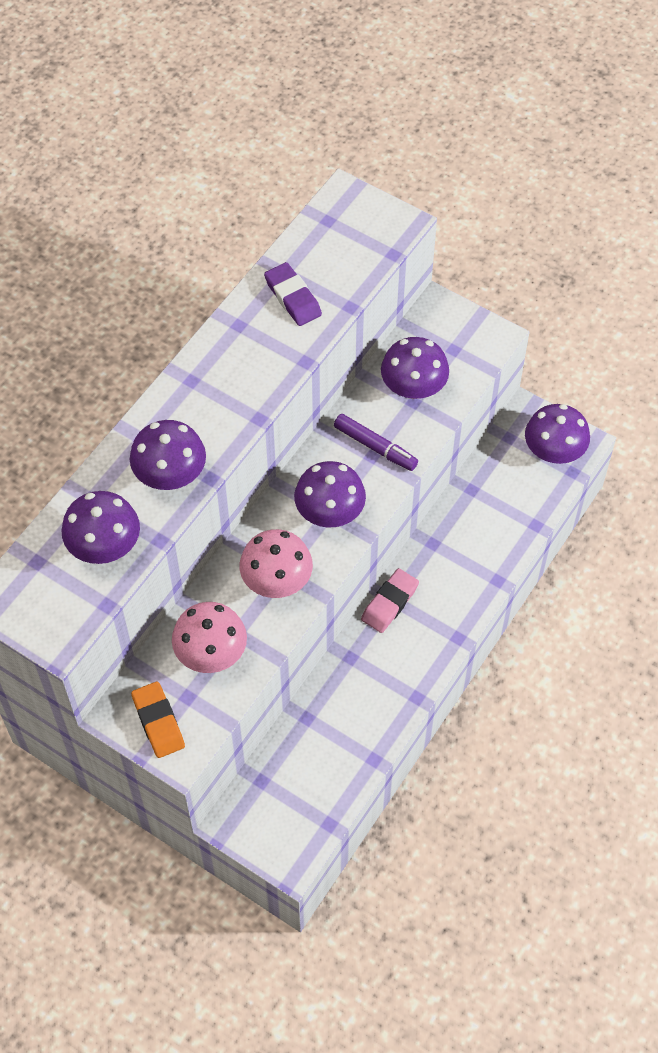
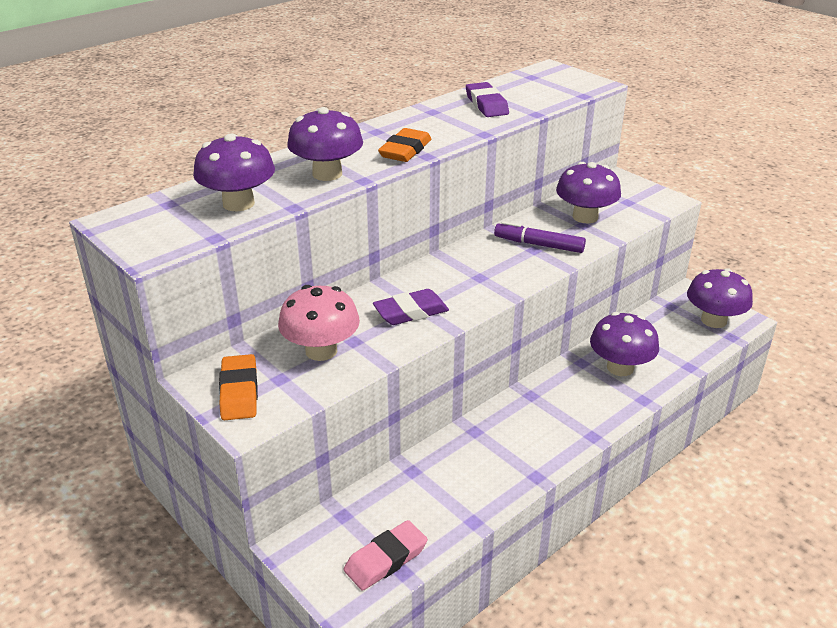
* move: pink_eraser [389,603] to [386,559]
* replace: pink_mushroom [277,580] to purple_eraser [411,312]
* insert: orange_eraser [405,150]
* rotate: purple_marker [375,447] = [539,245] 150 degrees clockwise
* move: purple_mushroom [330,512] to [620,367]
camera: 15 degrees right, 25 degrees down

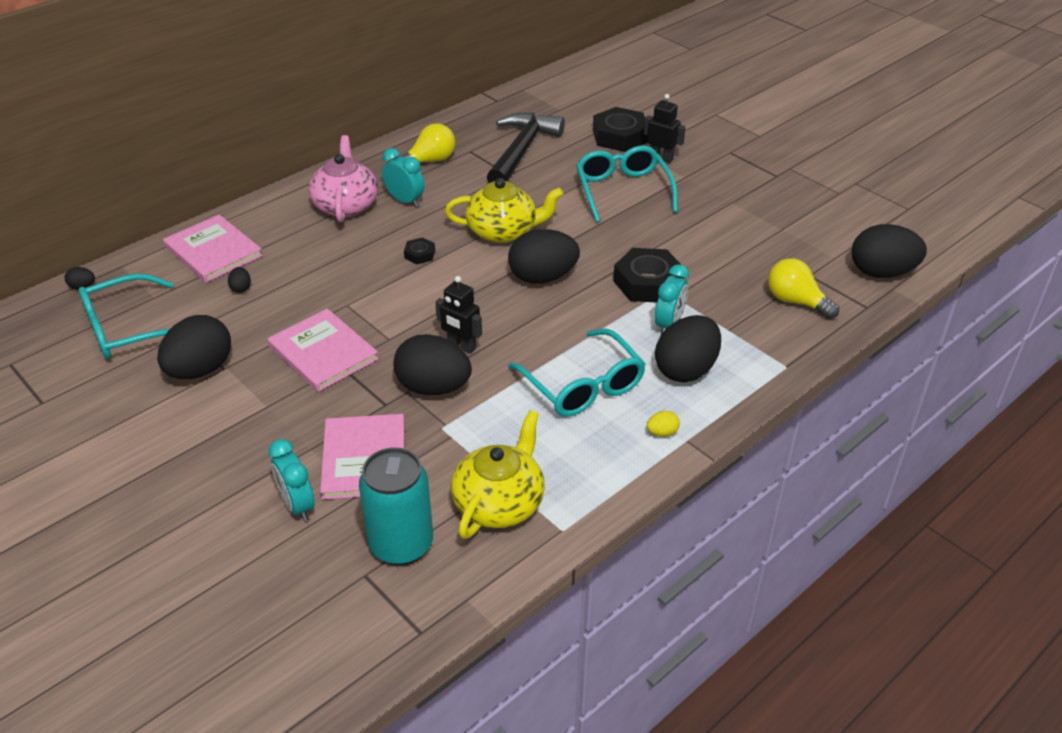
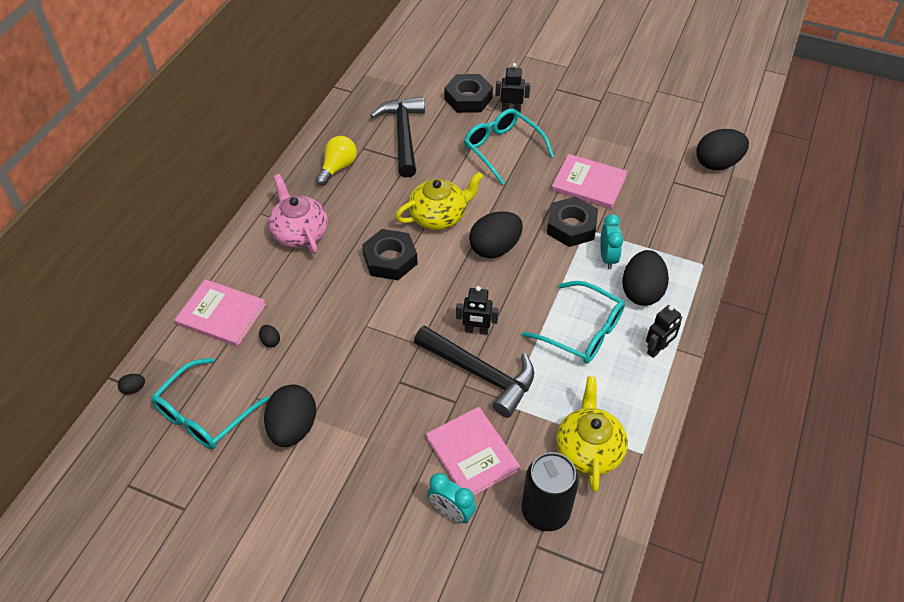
* resize: black_nut [420,254] = [390,259] x2.08
* replace: black_egg [433,387] to black_hammer [480,374]
* recolor: turquoise_can [401,545] to black_can [545,511]
* move: pink_book [323,352] to [588,183]
* replace: yellow_egg [662,433] to black_robot [657,349]
* delete: turquoise_clock [405,201]
* delete: yellow_light_bulb [796,301]
camera: 25 degrees left, 10 degrees up

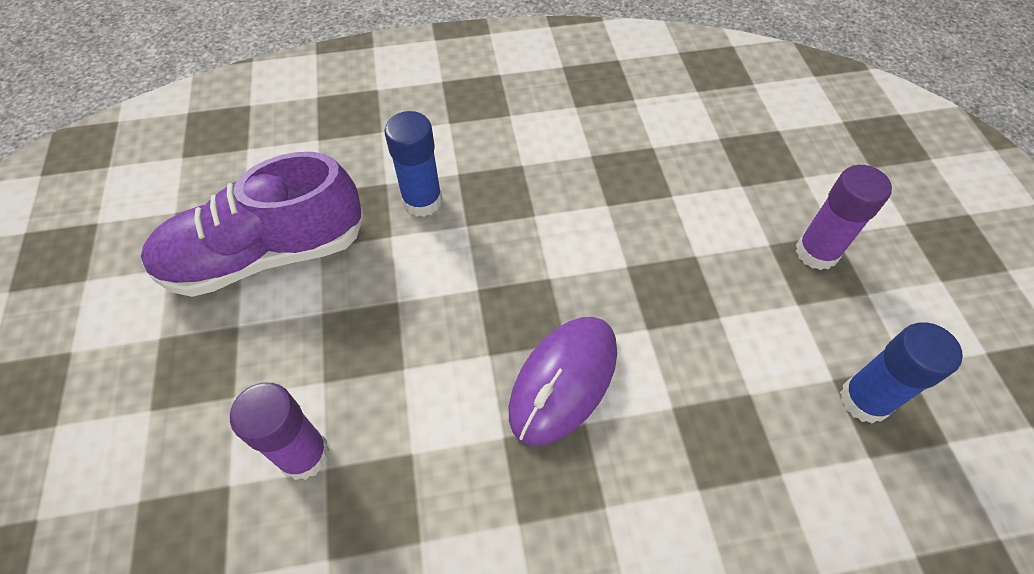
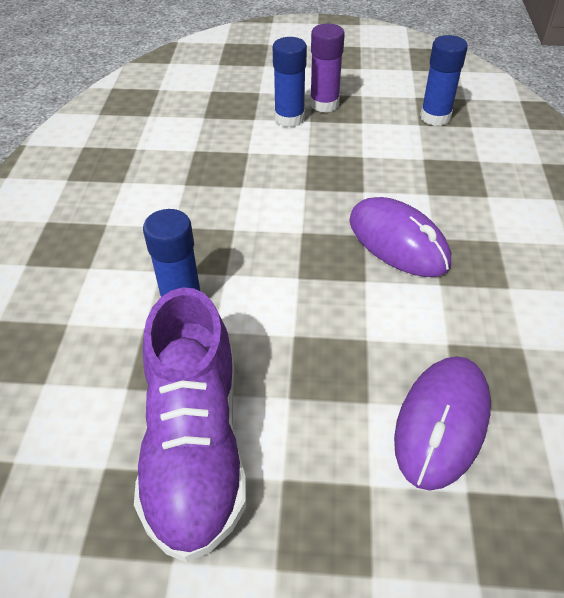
* insert: blue_glue_stick [289,118]
* replace: purple_glue_stick [304,455] to purple_mouse [442,423]
camera: 75 degrees left, 10 degrees down

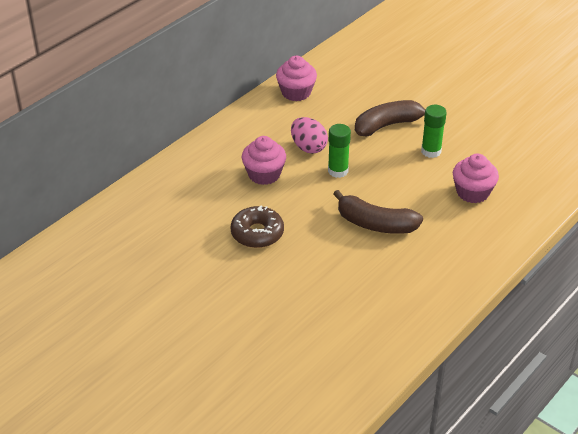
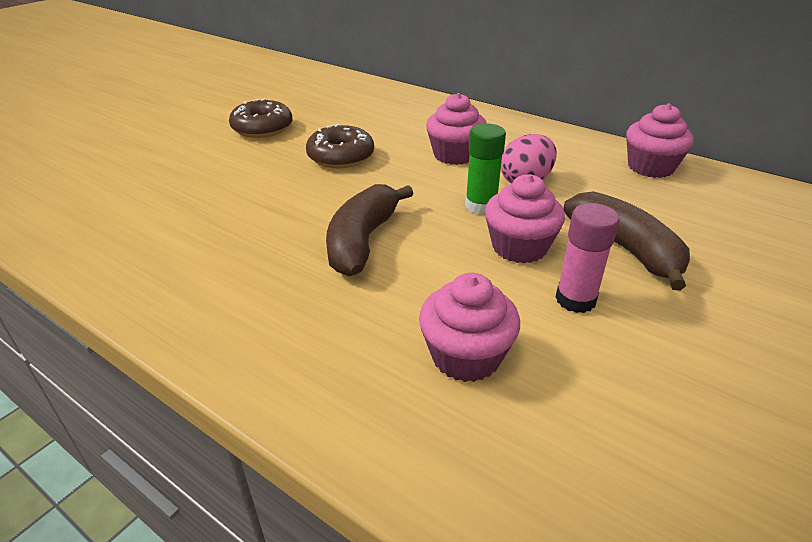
* insert: brown_donut [262,128]
* insert: pink_cupcake [519,247]
* recolor: green_glue_stick [431,151] to pink_glue_stick [575,299]
camera: 85 degrees right, 5 degrees down

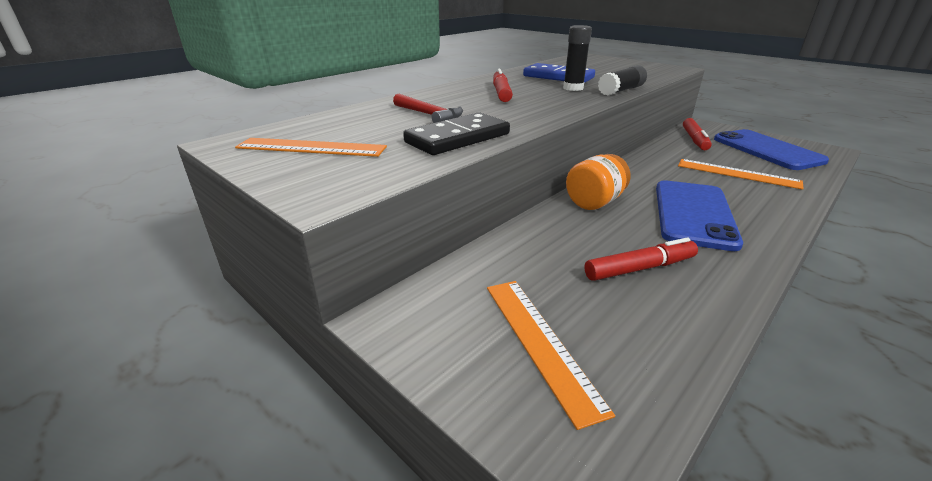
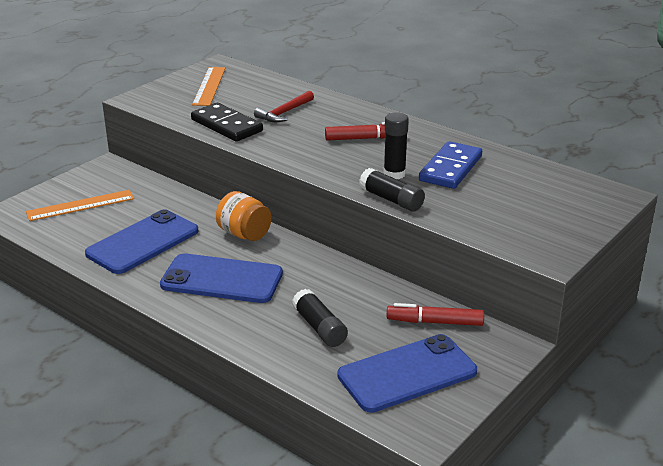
* replace: red_marker [640,268] to blue_phone [143,242]
* replace: orange_ruler [737,173] to black_glue_stick [319,327]
camera: 85 degrees right, 0 degrees up

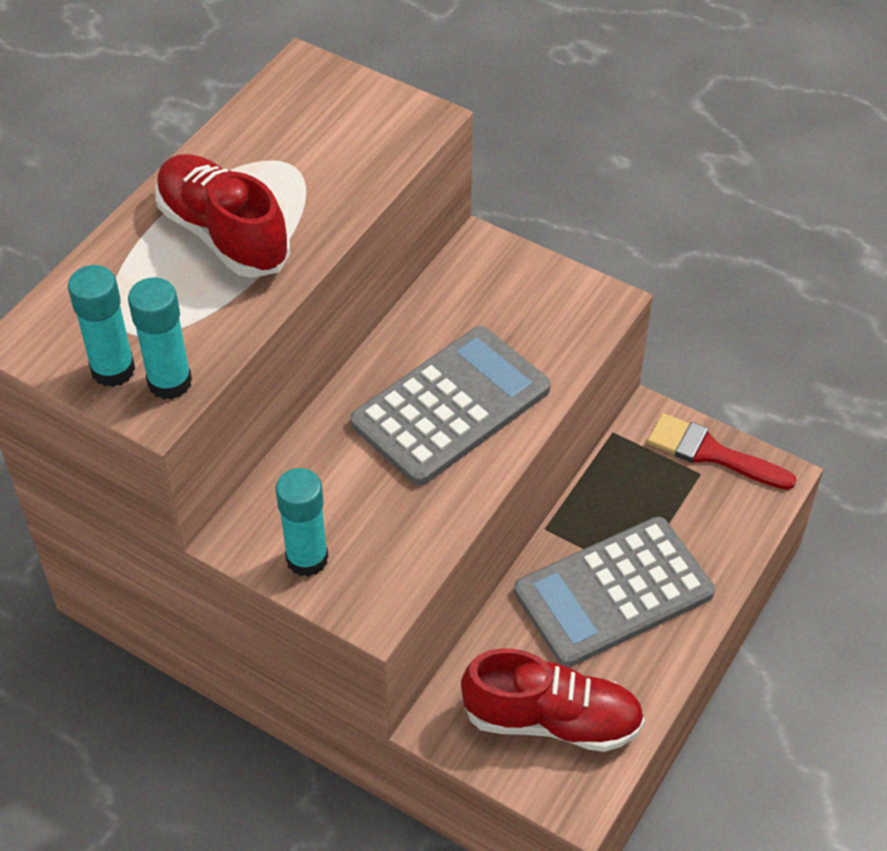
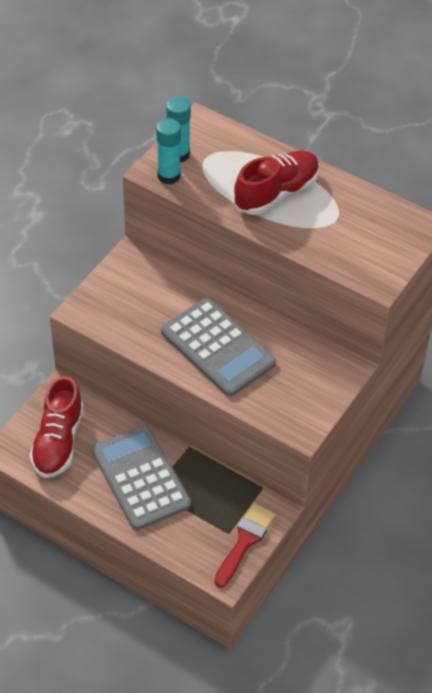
* delete: turquoise_glue_stick [307,559]
camera: 90 degrees right, 0 degrees up

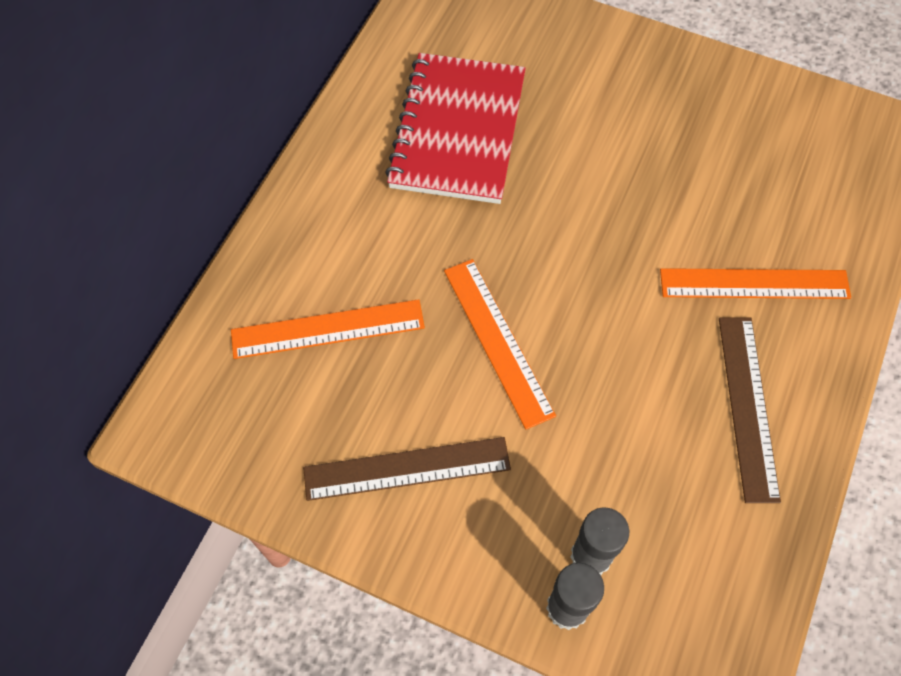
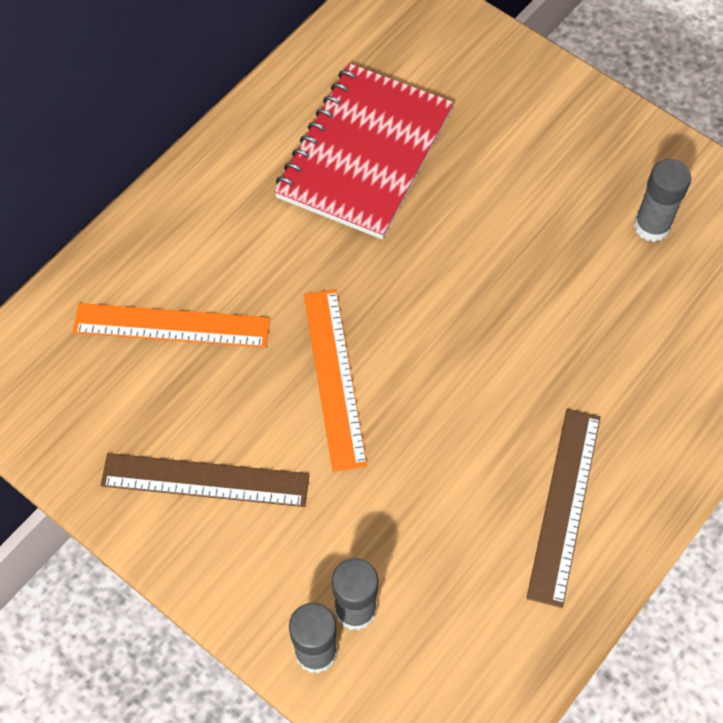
* insert: grey_glue_stick [652,226]
* delete: orange_ruler [754,283]
camera: 15 degrees right, 0 degrees up

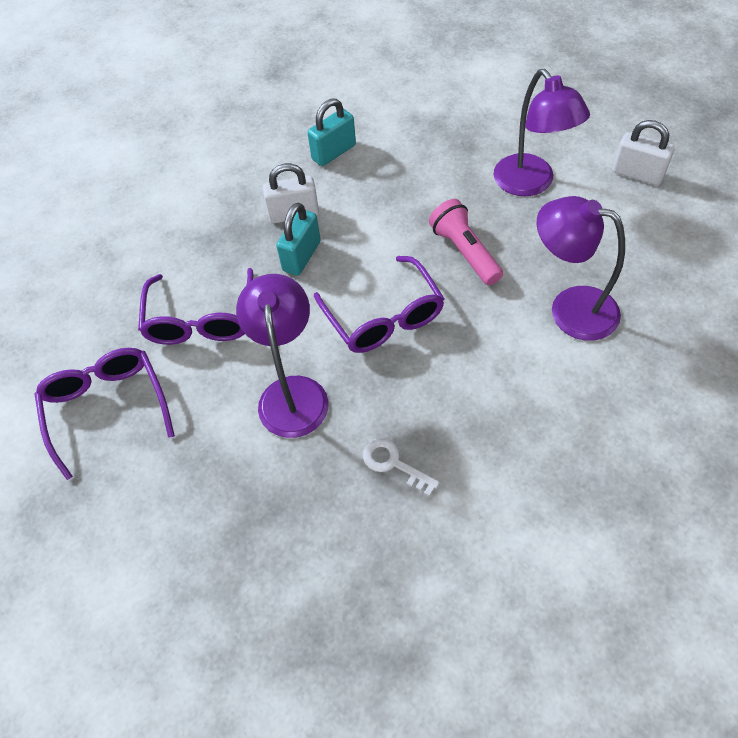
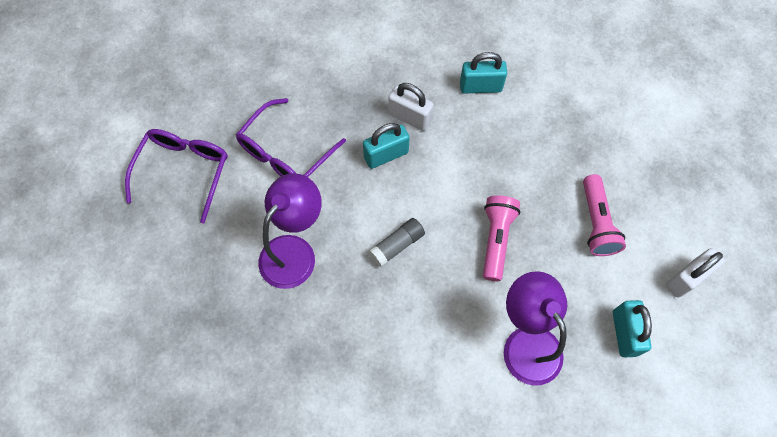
* replace: purple_glasses [384,317] to grey_glue_stick [397,245]
* replace: purple_lamp [530,184] to pink_flashlight [596,222]
* insert: turquoise_padlock [624,333]
* rotate: white_padlock [637,174] = [686,278] 75 degrees clockwise
* delete: white_key [393,464]
camera: 35 degrees right, 10 degrees up

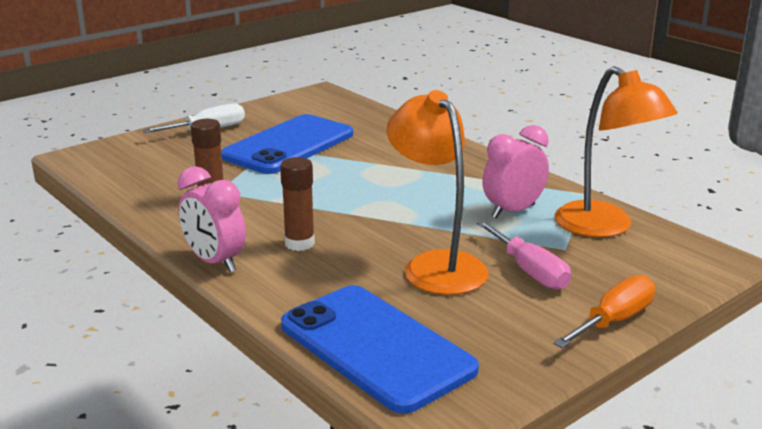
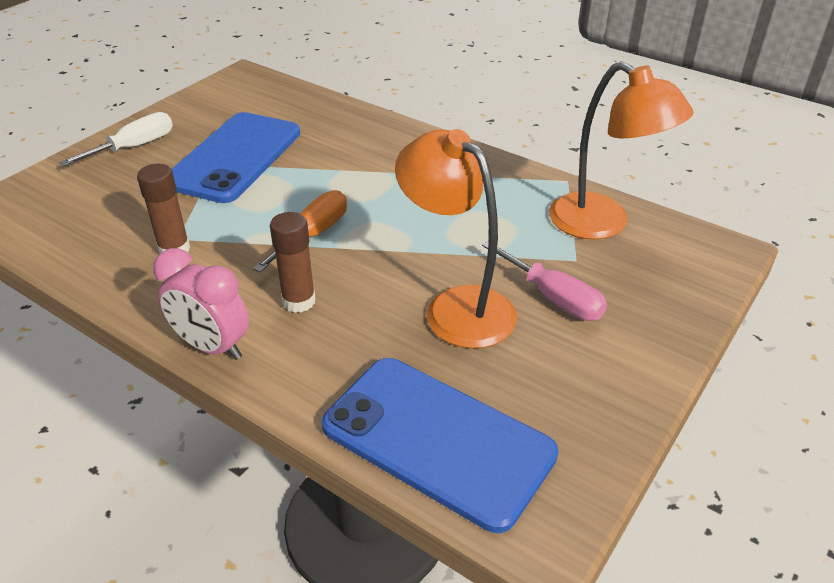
* move: orange_screwdriver [614,321] to [313,235]
* delete: pink_clock [513,211]
camera: 15 degrees left, 15 degrees up

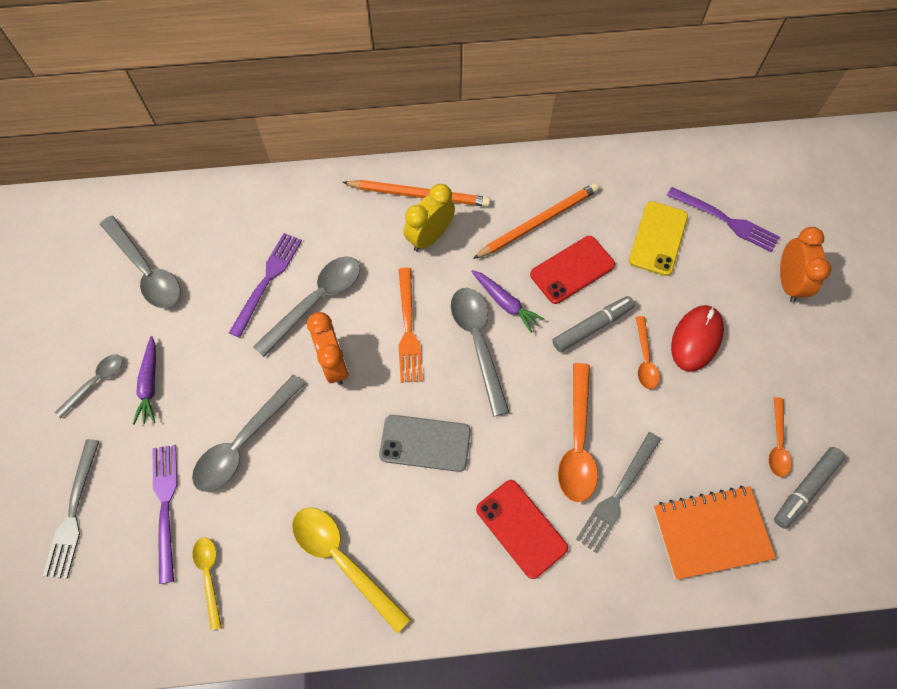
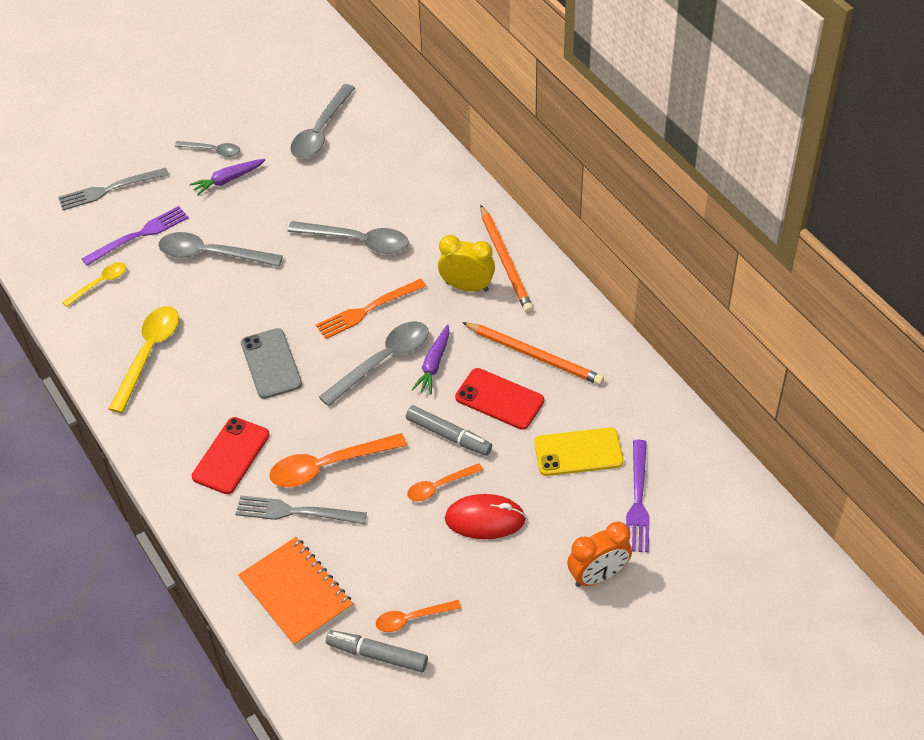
* delete: purple_fork [267,280]
* delete: orange_clock [334,364]
camera: 65 degrees right, 15 degrees down

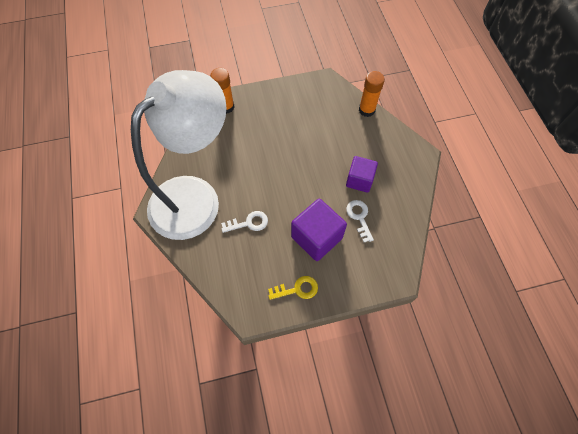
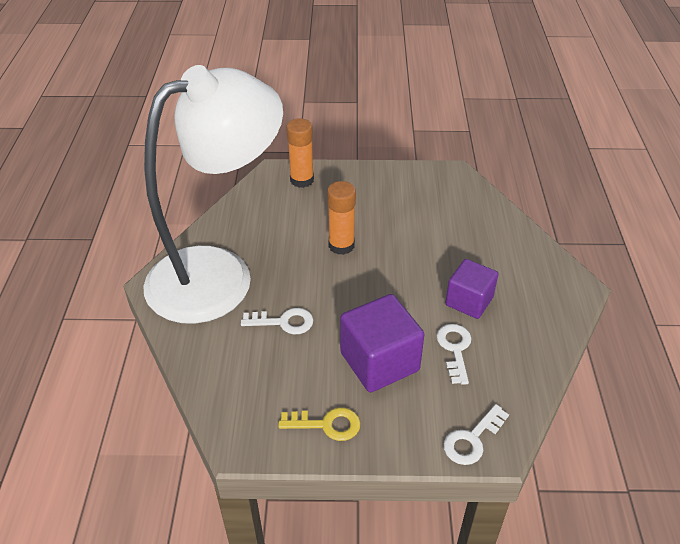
* move: orange_glue_stick [366,110] to [341,245]
* insert: white_key [472,439]
camera: 15 degrees right, 20 degrees down

